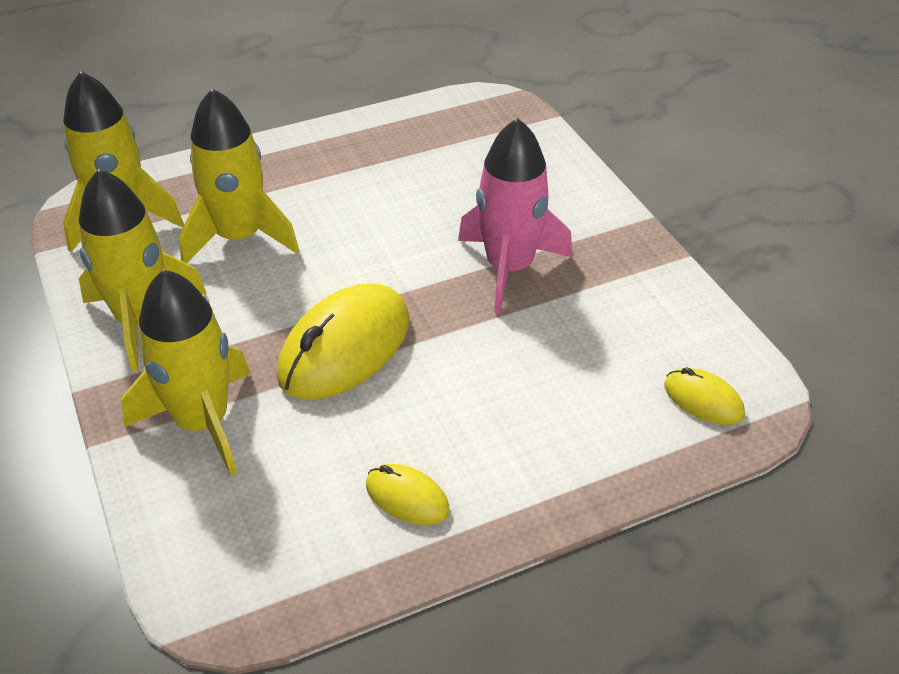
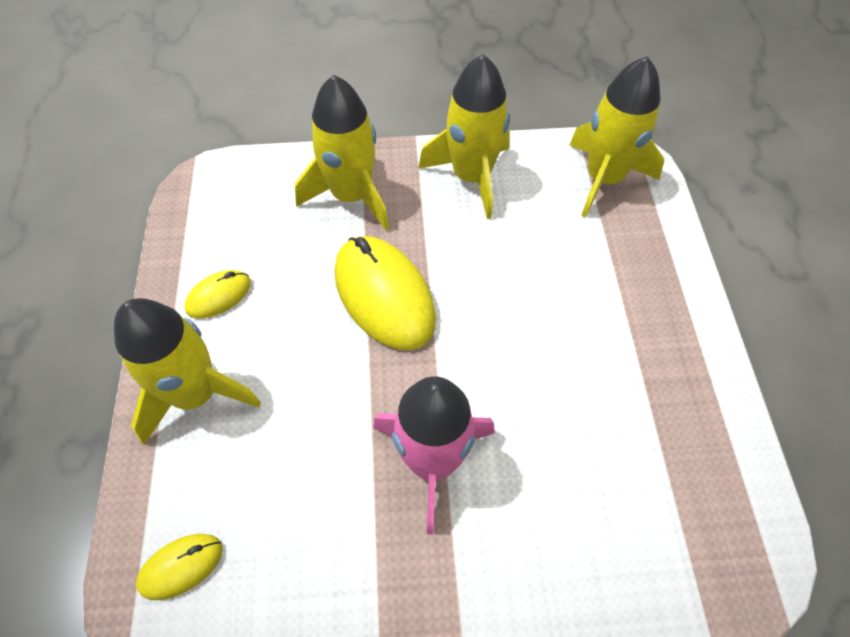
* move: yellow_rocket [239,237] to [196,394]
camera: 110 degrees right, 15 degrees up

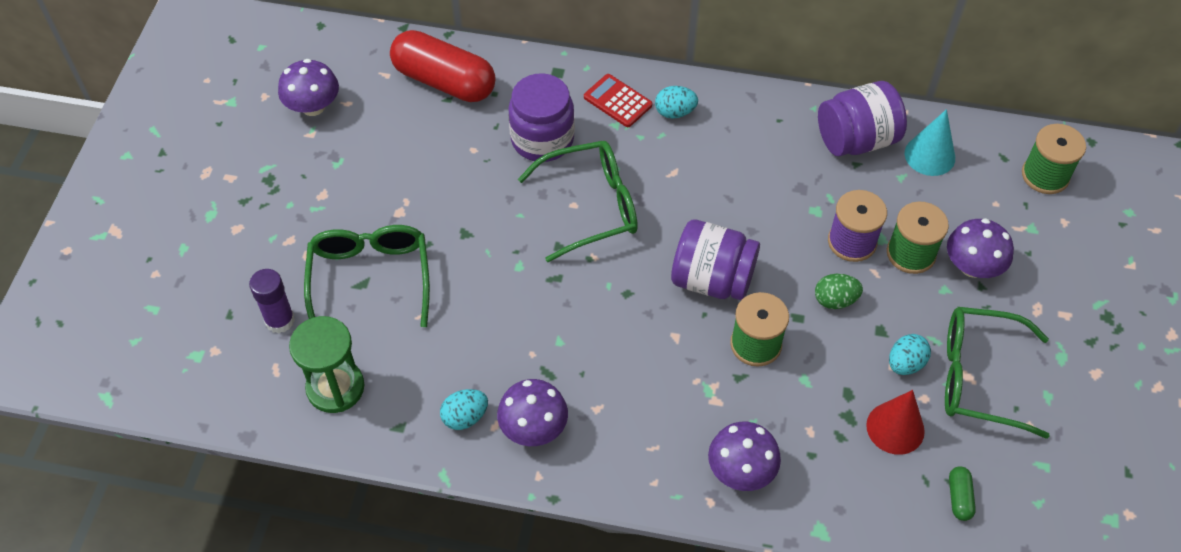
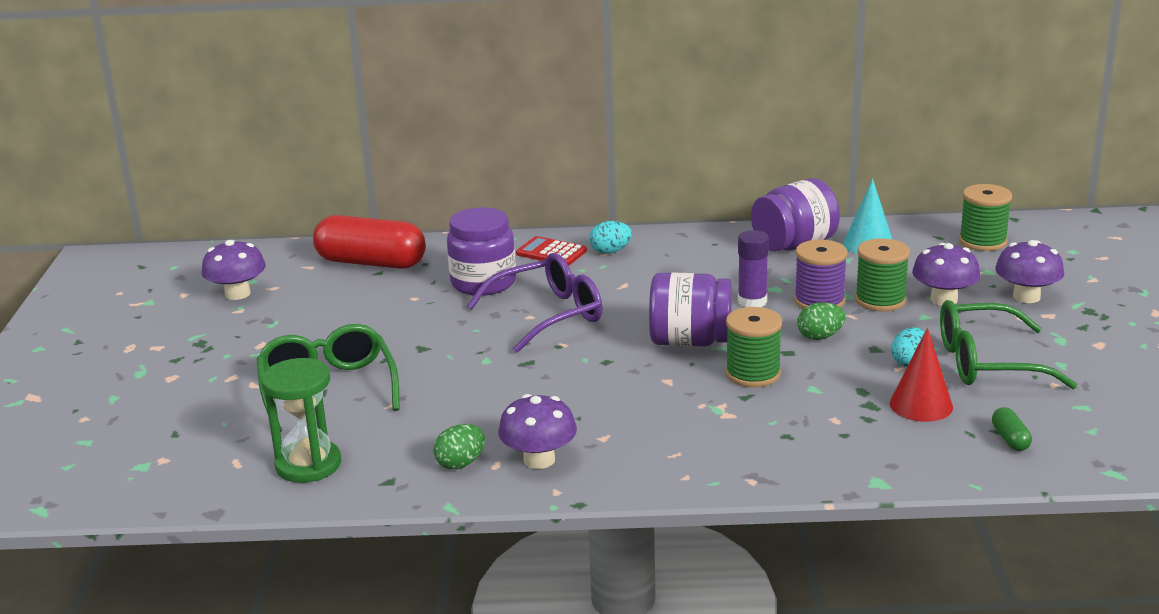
* recolor: turquoise_egg [465,417] to green_egg [461,464]
* recolor: green_glasses [592,206] to purple_glasses [549,315]
* move: purple_glue_stick [280,320] to [752,301]
* move: purple_mushroom [741,470] to [1026,297]
camera: 10 degrees left, 30 degrees down

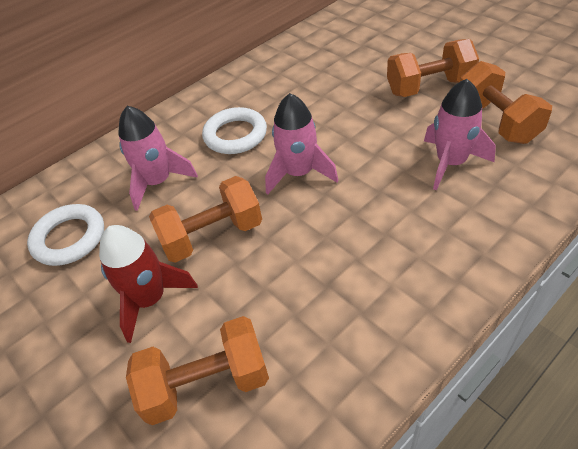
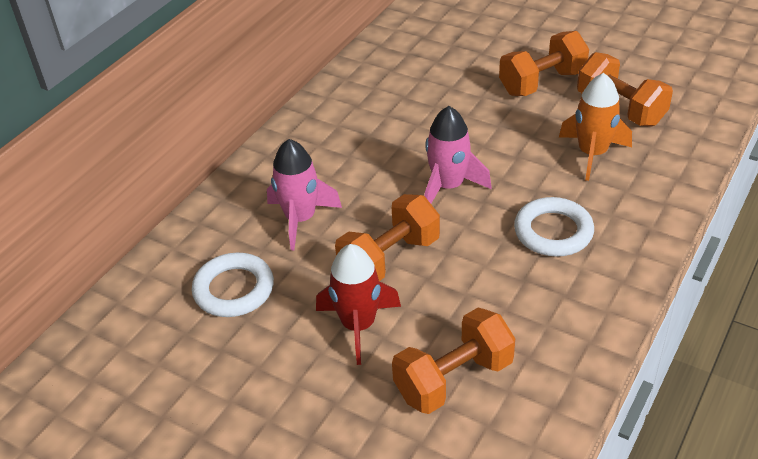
* move: white_ring [235,135] to [553,232]
* recolor: pink_rocket [450,163] to orange_rocket [592,154]
camera: 20 degrees left, 5 degrees down

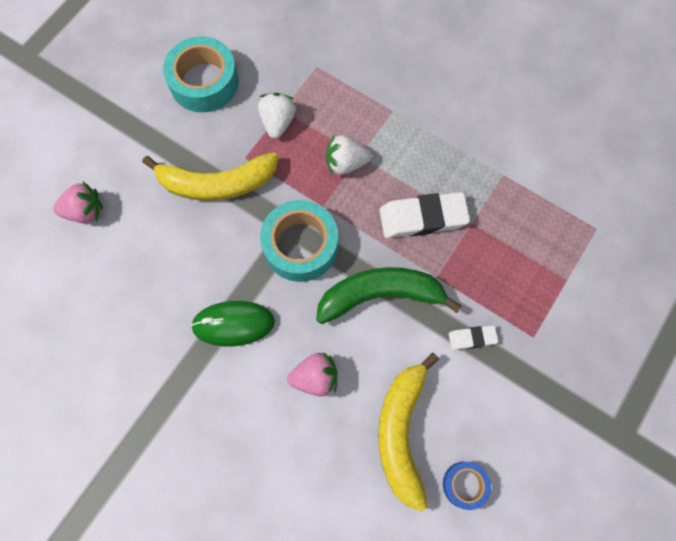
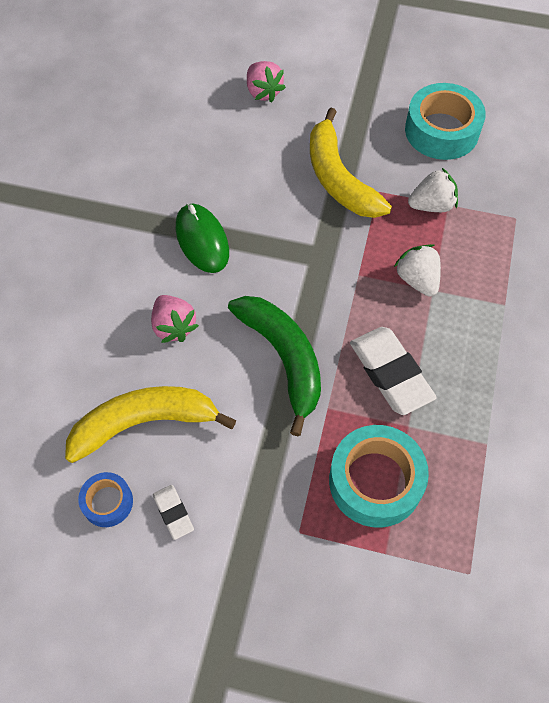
* move: white_eraser [472,338] to [173,513]
* move: turquoise_tape [300,245] to [375,481]
camera: 70 degrees right, 10 degrees down

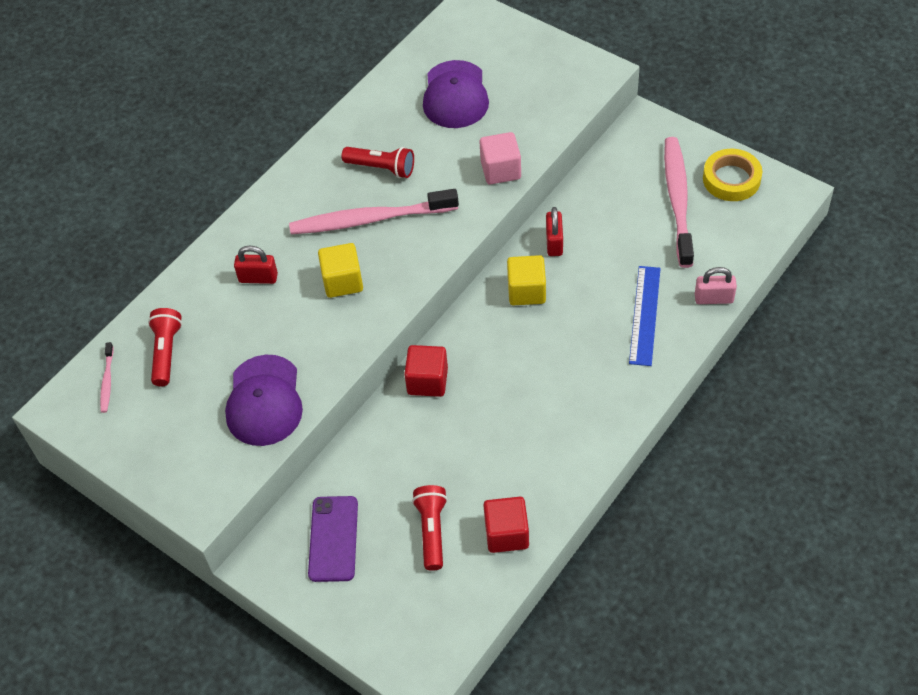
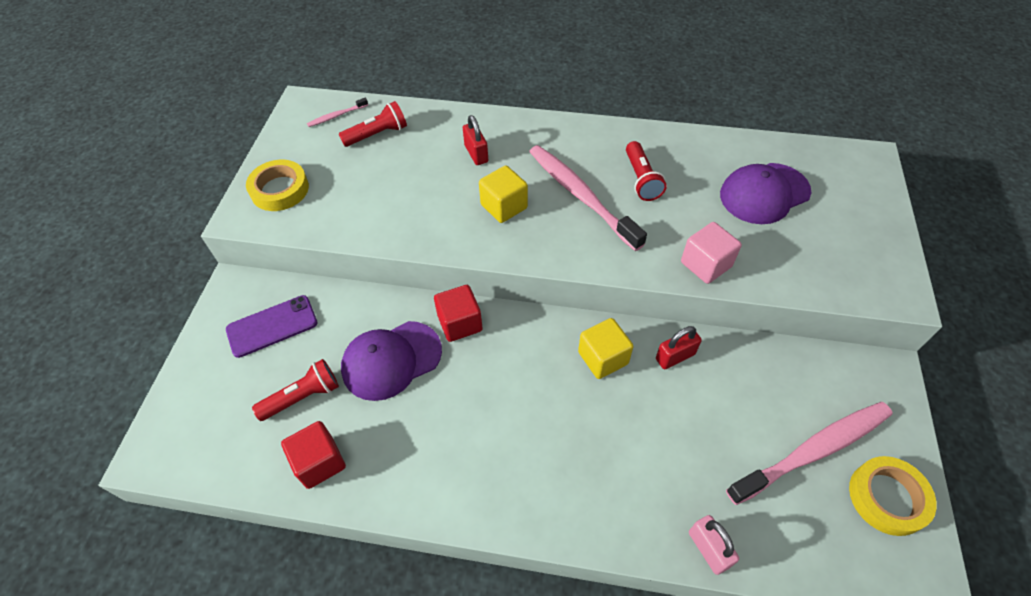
* insert: yellow_tape [280,190]
* move: purple_cap [264,401] to [391,360]
* delete: blue_ruler [645,315]
camera: 60 degrees right, 0 degrees up

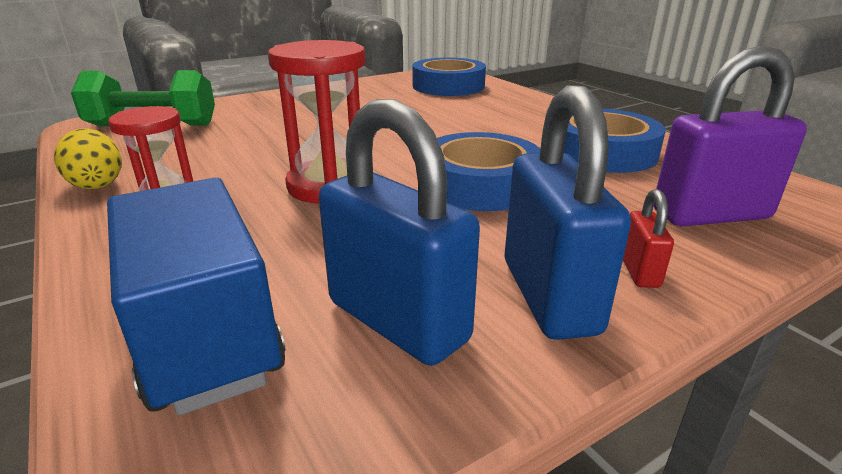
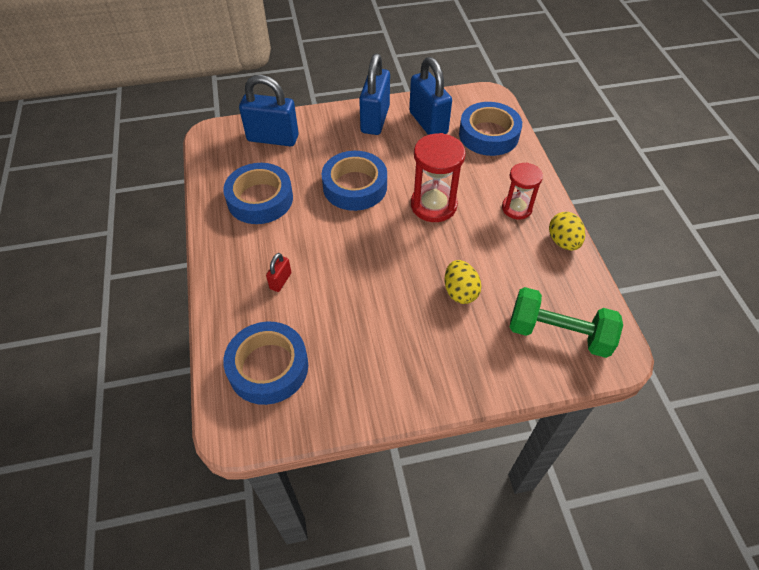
* recolor: purple_padlock [710,215] to blue_padlock [273,138]
* move: red_padlock [639,271] to [280,281]
* insert: yellow_egg [460,292]
* replace: blue_truck [203,328] to blue_tape [488,135]
camera: 160 degrees left, 25 degrees up

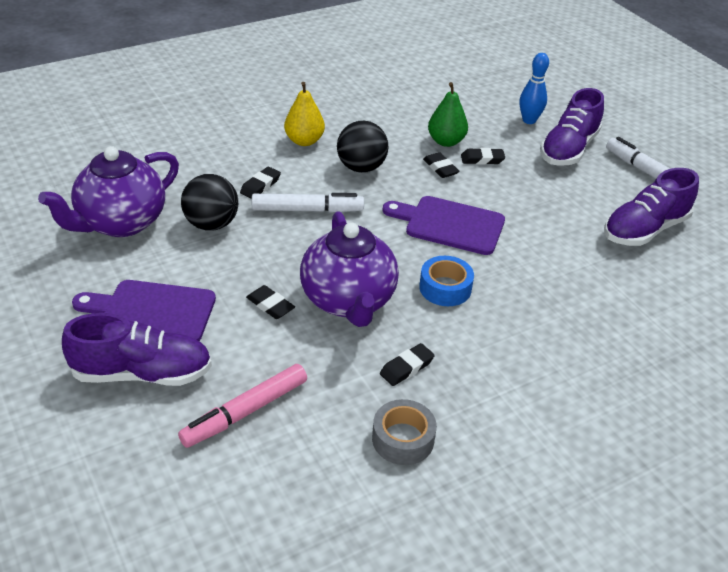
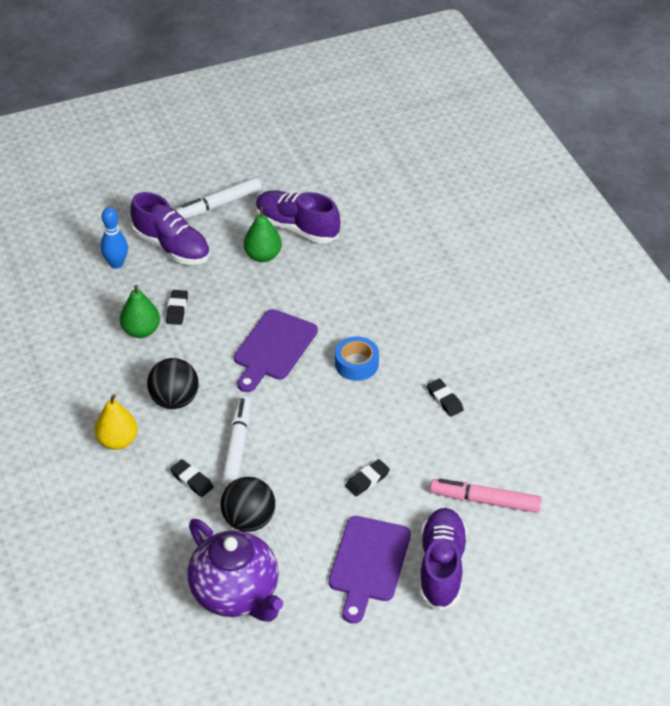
* insert: green_pear [263,255]
* rotate: purple_shoe [644,229] = [297,227] 150 degrees clockwise
* rotate: pink_marker [245,412] = [485,500] 135 degrees clockwise
* delete: purple_teapot [348,301]
* delete: grey_tape [403,439]
* delete: black_eraser [440,168]
camera: 80 degrees left, 5 degrees up

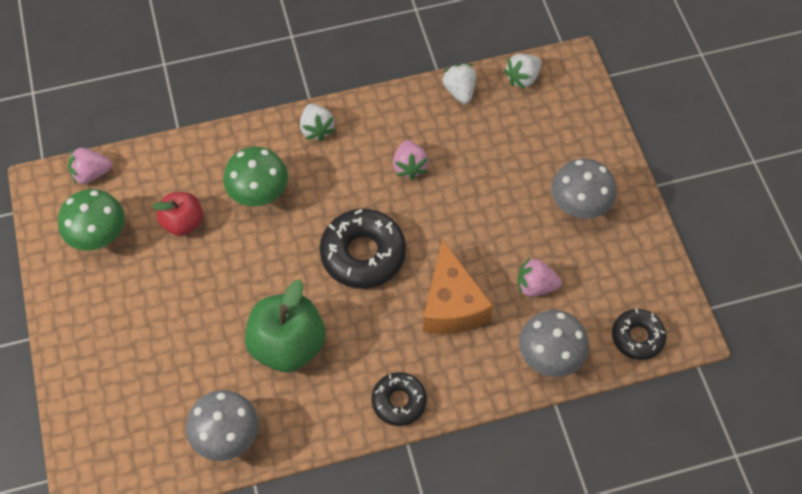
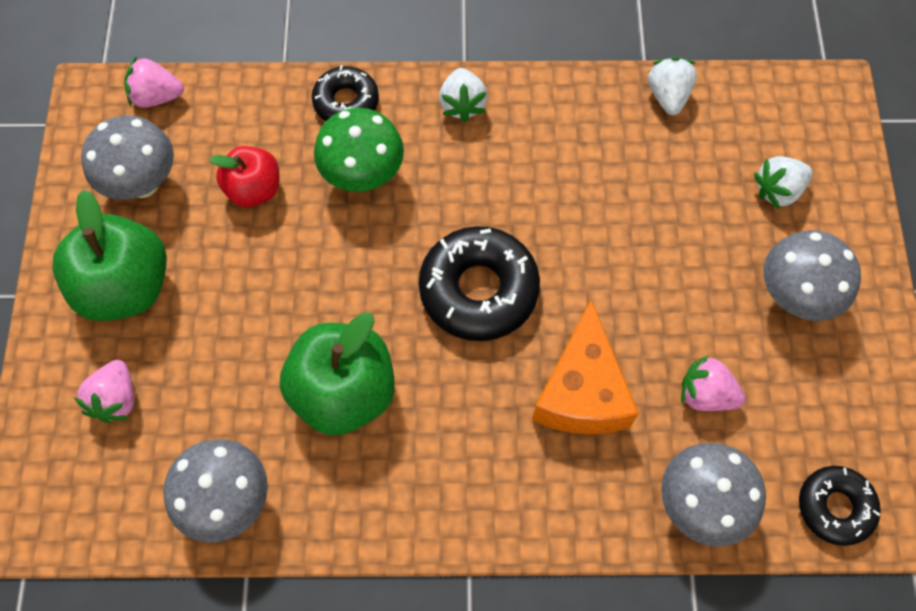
* insert: green_apple [126,286]
* move: pink_strawberry [409,167] to [116,399]
* recolor: green_mushroom [100,237] to grey_mushroom [143,183]
* move: black_donut [399,401] to [346,102]
* move: white_strawberry [522,78] to [778,190]
camera: 15 degrees right, 5 degrees up

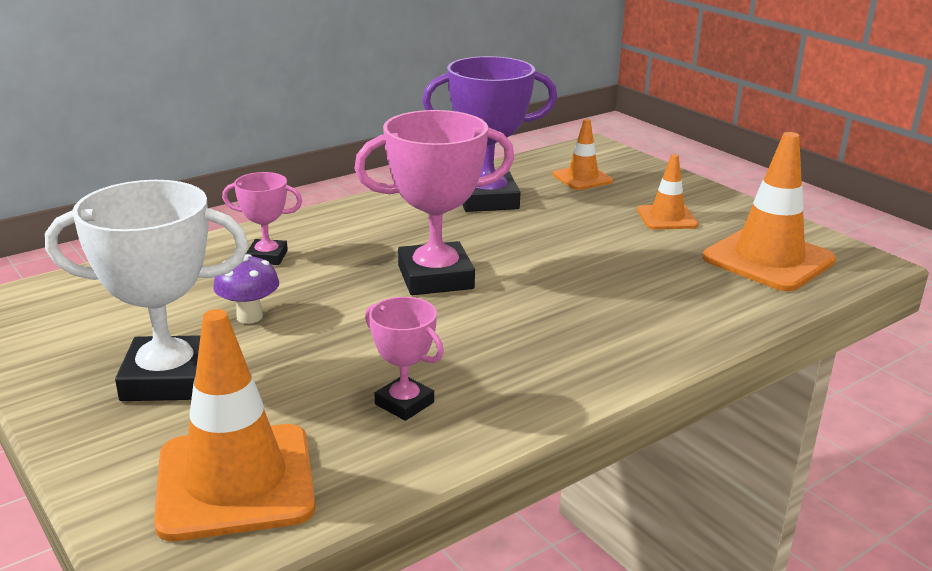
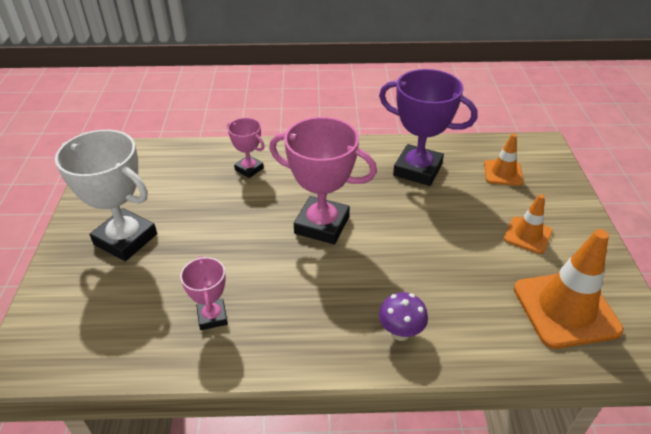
* move: purple_mushroom [249,316] to [400,332]
* delete: orange_traffic_cone [235,482]
camera: 35 degrees right, 15 degrees up

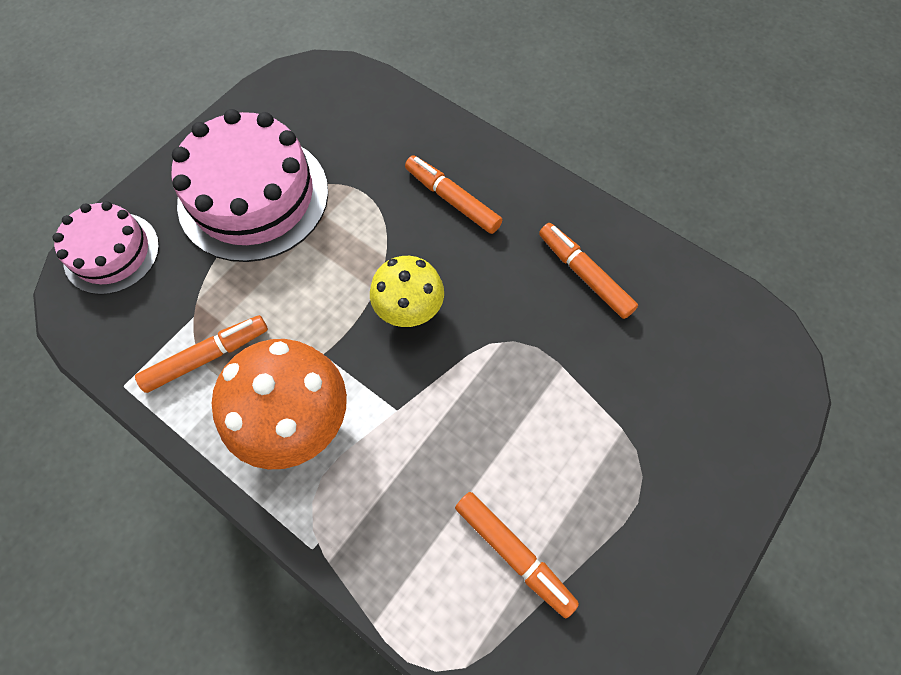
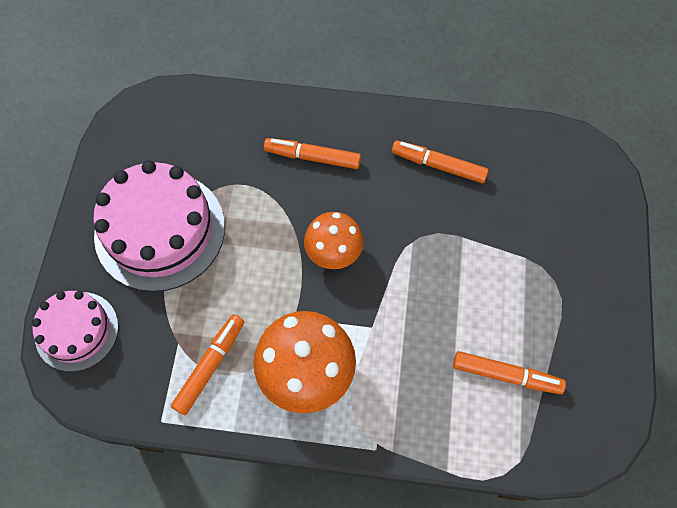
* recolor: yellow_mushroom [409,308] to orange_mushroom [333,252]
camera: 30 degrees left, 0 degrees up

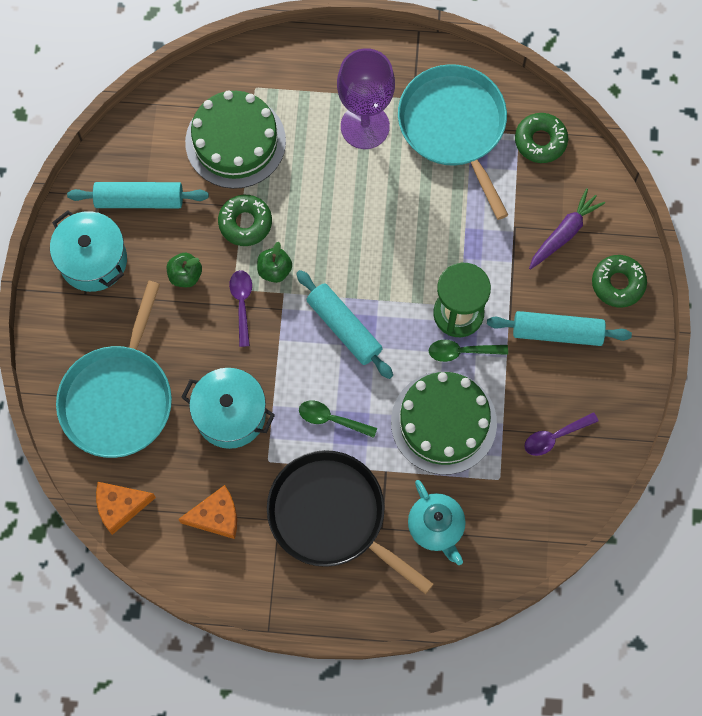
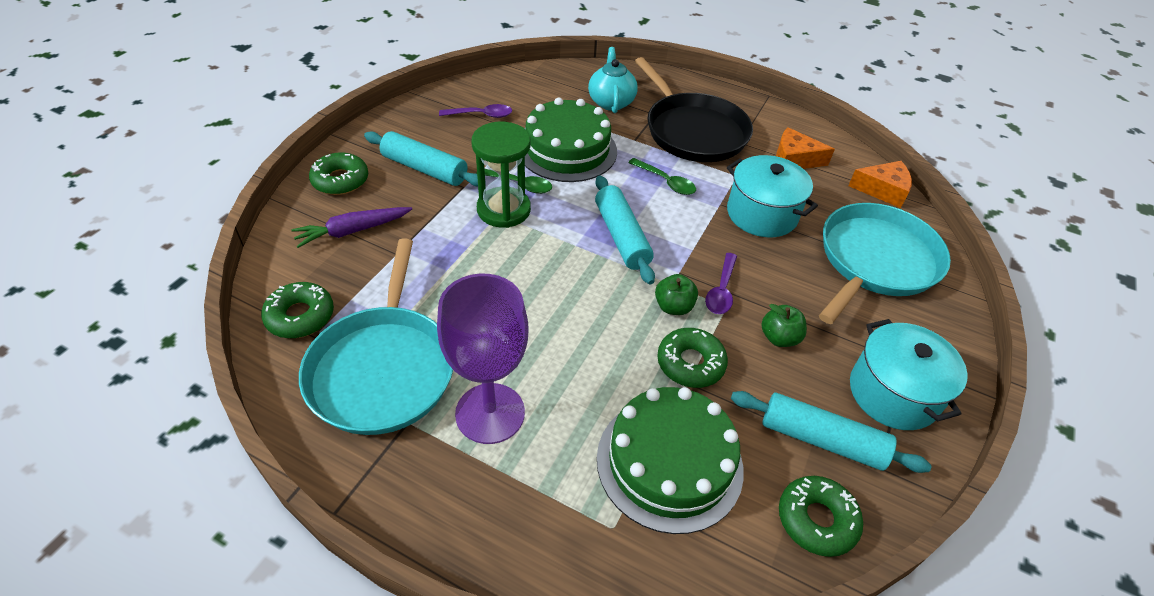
* insert: green_donut [816,520]
camera: 160 degrees left, 25 degrees down

